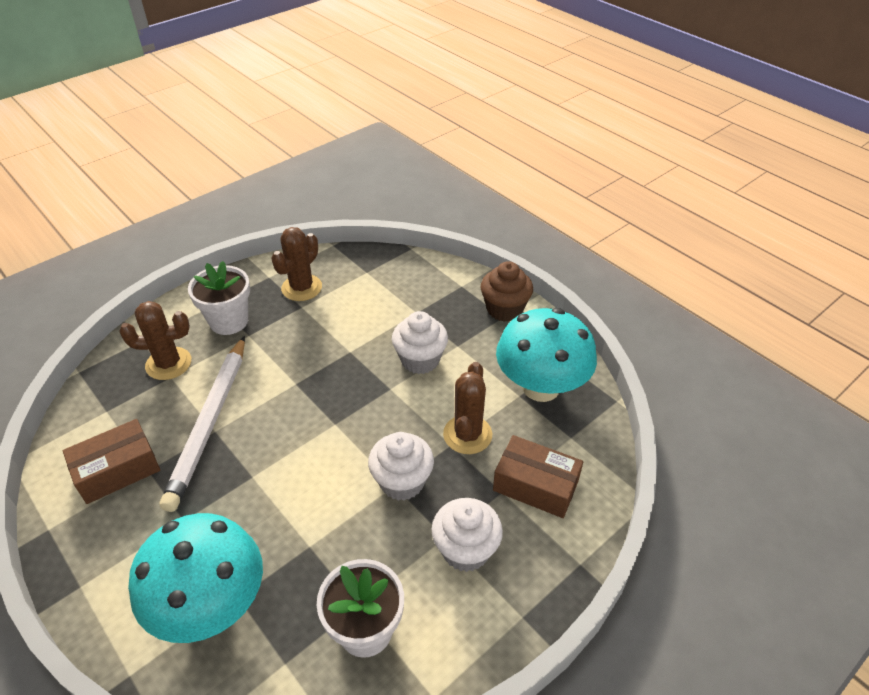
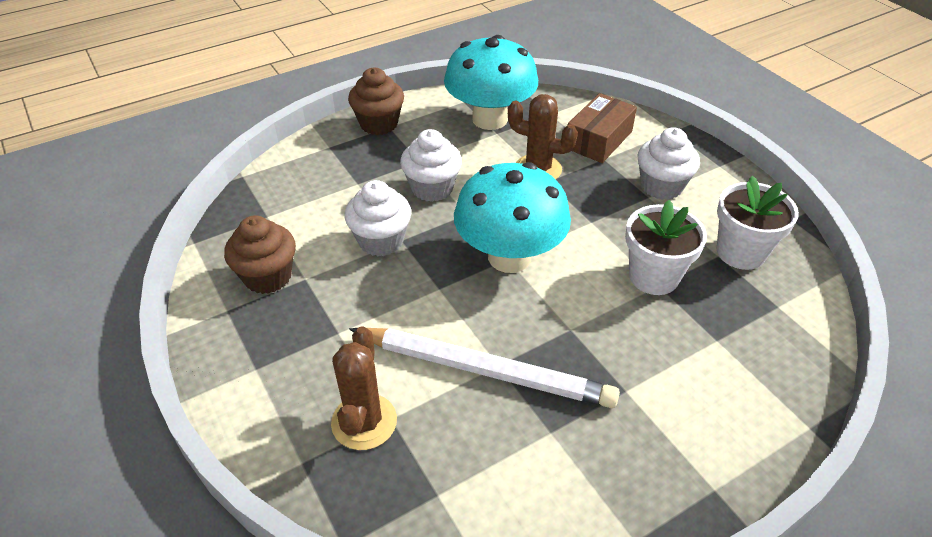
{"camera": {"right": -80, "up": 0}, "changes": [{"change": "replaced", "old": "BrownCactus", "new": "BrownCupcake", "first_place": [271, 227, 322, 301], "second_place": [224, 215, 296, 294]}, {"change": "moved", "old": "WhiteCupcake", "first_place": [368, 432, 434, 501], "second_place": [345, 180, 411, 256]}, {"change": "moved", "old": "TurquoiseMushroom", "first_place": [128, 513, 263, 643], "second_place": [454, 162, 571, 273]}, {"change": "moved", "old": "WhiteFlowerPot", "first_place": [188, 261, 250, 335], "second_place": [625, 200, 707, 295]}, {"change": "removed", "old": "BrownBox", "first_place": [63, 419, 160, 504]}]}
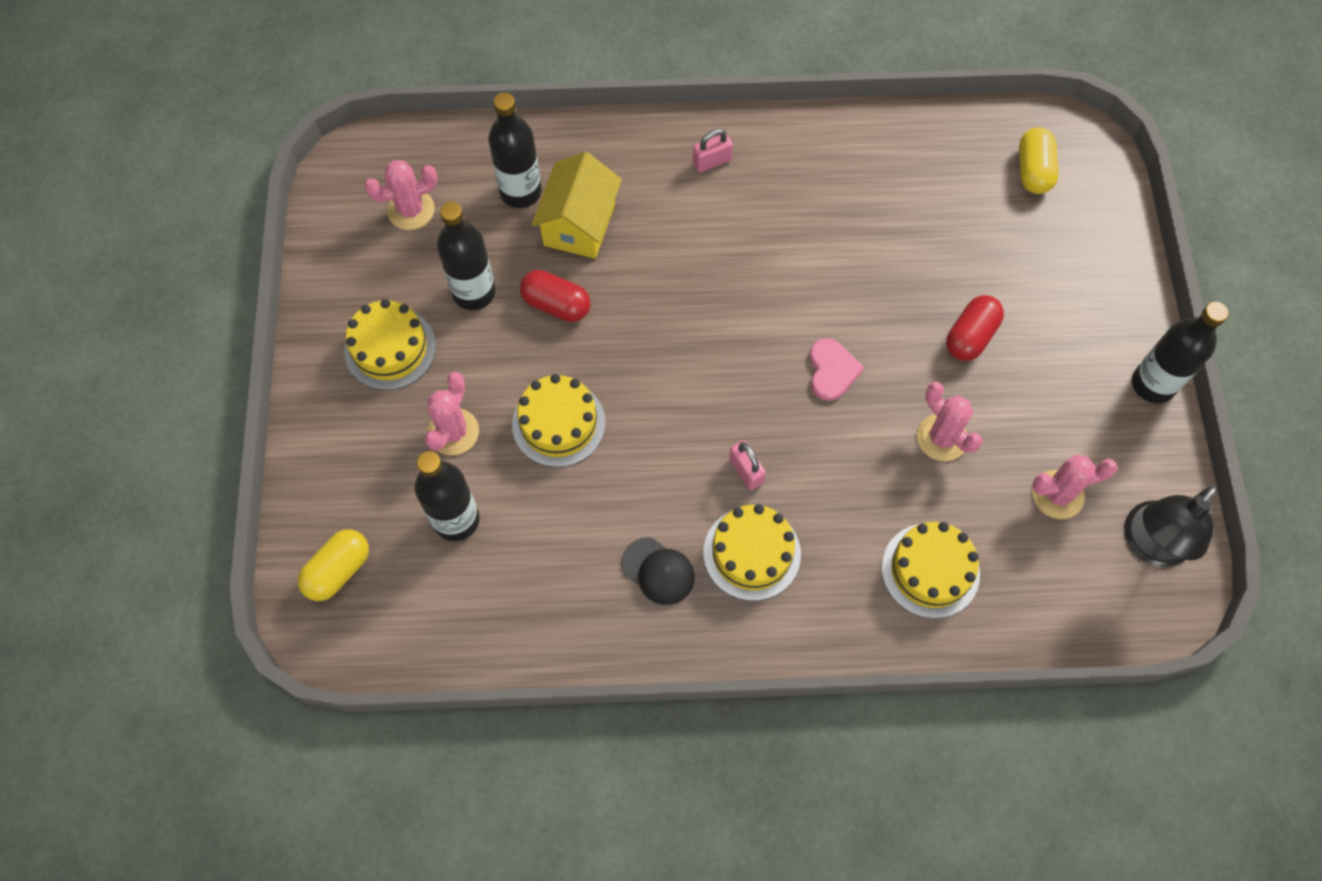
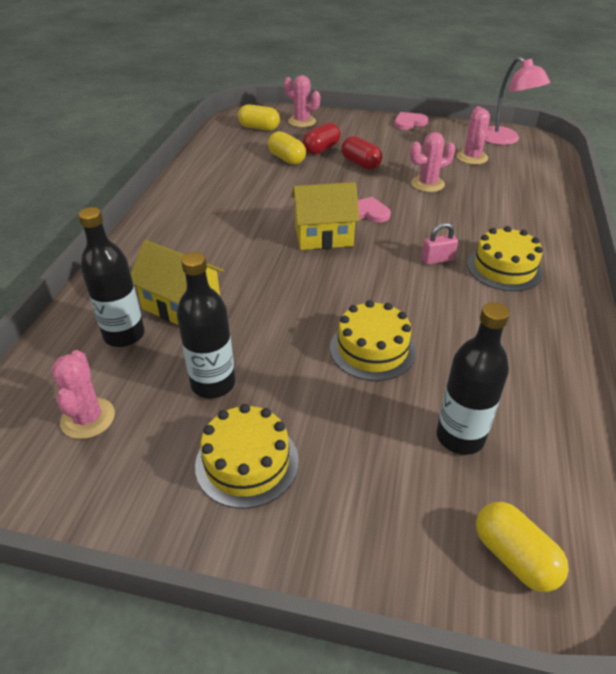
{"camera": {"right": -75, "up": -25}, "changes": [{"change": "added", "new": "YellowCapsule", "second_place": [268, 131, 306, 165]}, {"change": "moved", "old": "PinkCactus", "first_place": [425, 372, 479, 455], "second_place": [284, 75, 320, 127]}, {"change": "added", "new": "YellowHouse", "second_place": [291, 182, 360, 250]}, {"change": "moved", "old": "RedCapsule", "first_place": [520, 270, 590, 322], "second_place": [303, 122, 341, 155]}, {"change": "replaced", "old": "BlackBottle", "new": "PinkHeart", "first_place": [1132, 302, 1229, 403], "second_place": [394, 112, 428, 130]}, {"change": "recoloured", "old": "BlackLamp", "new": "PinkLamp", "first_place": [1124, 485, 1217, 567], "second_place": [485, 57, 551, 145]}, {"change": "removed", "old": "BlackCap", "first_place": [621, 537, 695, 605]}, {"change": "removed", "old": "PinkPadlock", "first_place": [693, 129, 733, 172]}, {"change": "removed", "old": "YellowCake", "first_place": [881, 522, 980, 619]}]}
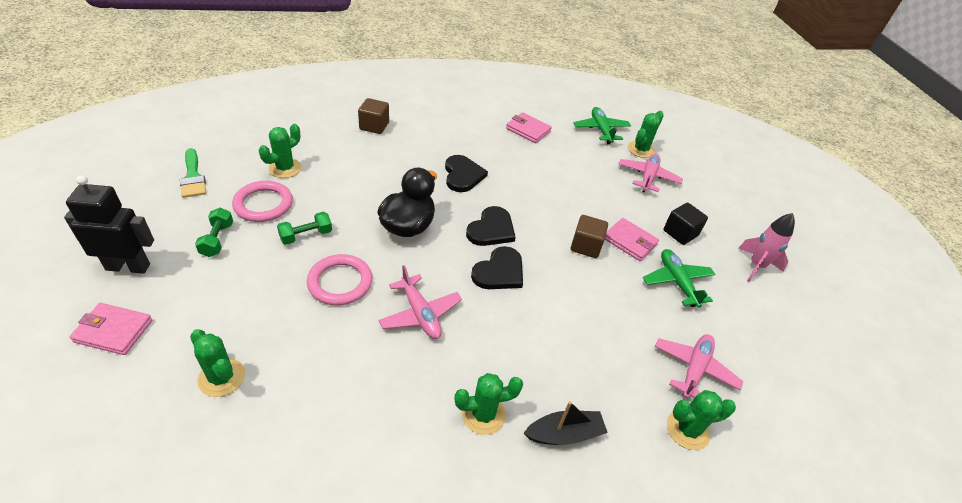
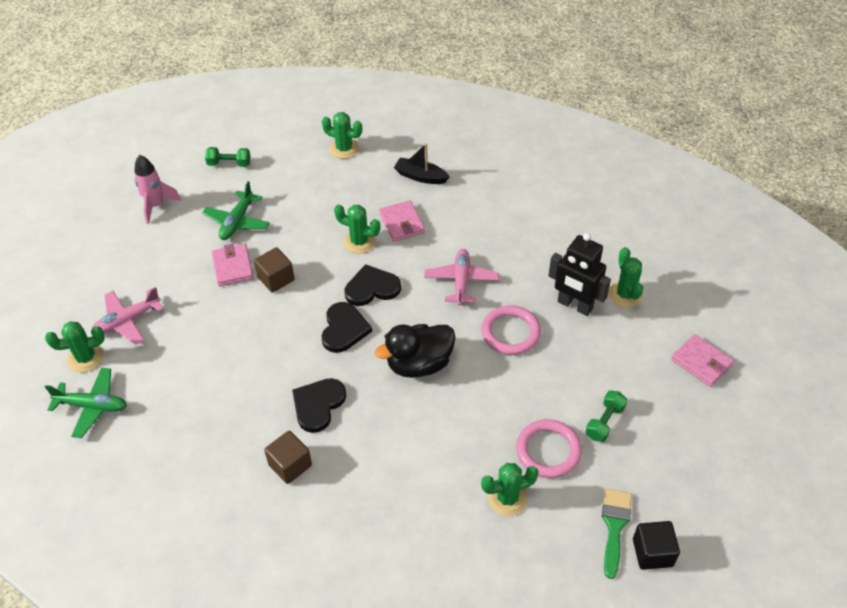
{"camera": {"right": -140, "up": 5}, "changes": [{"change": "turned", "old": "GreenPlane", "first_place": [573, 107, 631, 144], "second_place": [45, 368, 127, 438], "degrees": -105}, {"change": "moved", "old": "GreenDumbbell", "first_place": [277, 212, 332, 245], "second_place": [205, 147, 250, 167]}, {"change": "moved", "old": "BrownCube", "first_place": [358, 98, 389, 134], "second_place": [264, 431, 312, 484]}, {"change": "turned", "old": "BlackHeart", "first_place": [466, 206, 516, 246], "second_place": [322, 302, 372, 353], "degrees": 120}, {"change": "moved", "old": "GreenCactus", "first_place": [454, 373, 523, 435], "second_place": [334, 204, 380, 254]}, {"change": "moved", "old": "PinkWallet", "first_place": [506, 112, 552, 143], "second_place": [379, 200, 425, 242]}, {"change": "moved", "old": "BlackRobot", "first_place": [64, 175, 154, 274], "second_place": [548, 233, 611, 316]}, {"change": "moved", "old": "BlackCube", "first_place": [663, 203, 708, 245], "second_place": [633, 521, 680, 570]}, {"change": "removed", "old": "PinkPlane", "first_place": [655, 334, 743, 399]}]}
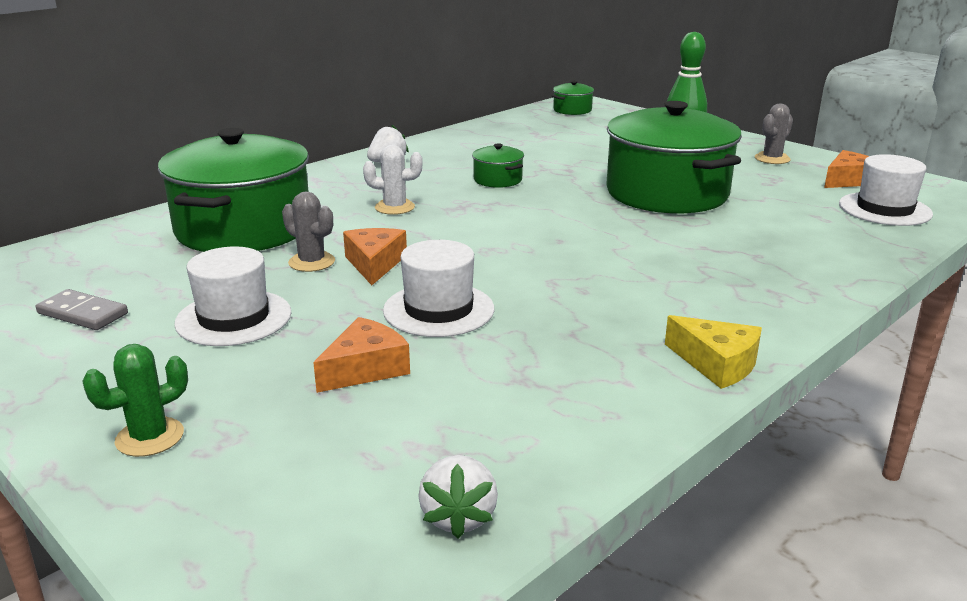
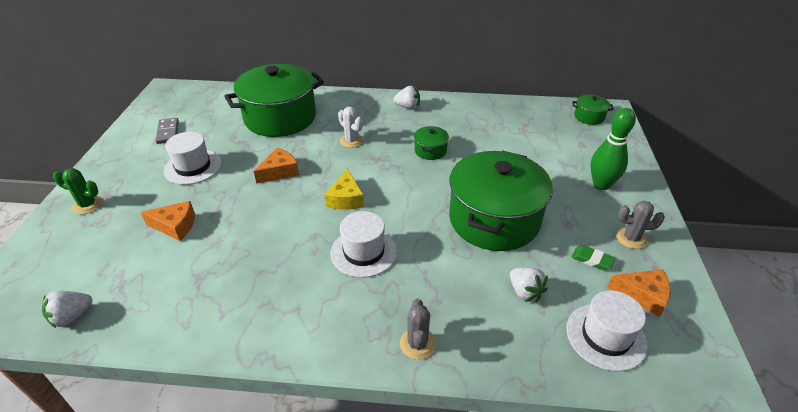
{"camera": {"right": 50, "up": 15}, "changes": [{"change": "moved", "old": "YellowCheese", "first_place": [665, 315, 762, 389], "second_place": [325, 168, 364, 210]}, {"change": "moved", "old": "WhiteHat", "first_place": [383, 240, 494, 337], "second_place": [331, 211, 397, 278]}, {"change": "moved", "old": "GreyCactus", "first_place": [282, 191, 335, 272], "second_place": [400, 299, 436, 360]}, {"change": "added", "new": "WhiteStrawberry", "second_place": [510, 267, 548, 302]}, {"change": "added", "new": "GreenEraser", "second_place": [572, 245, 615, 270]}]}
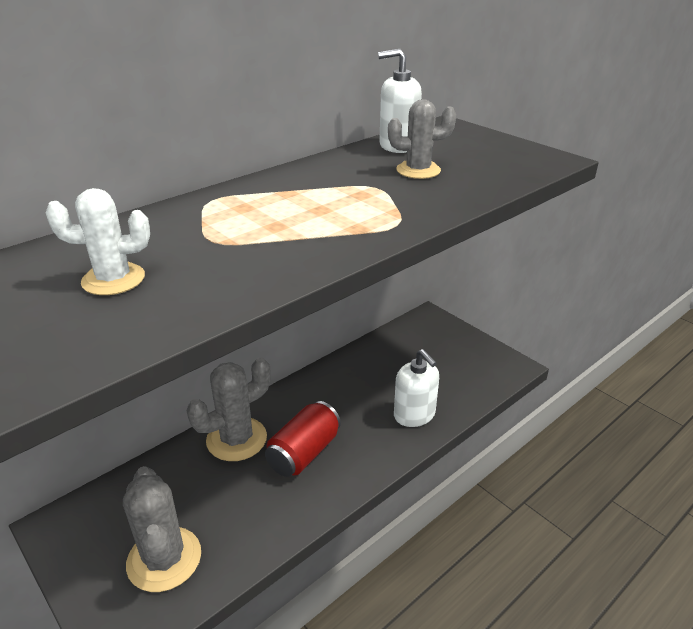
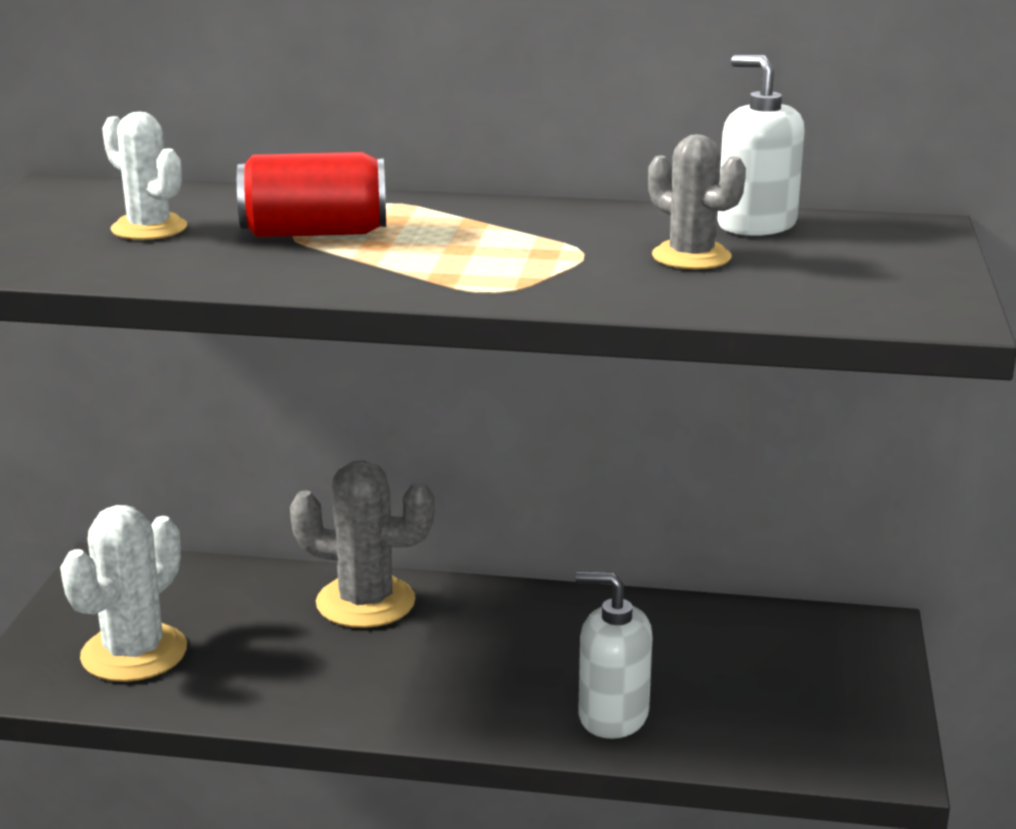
{"camera": {"right": 50, "up": -10}, "changes": [{"change": "recoloured", "old": "GreyCactus", "new": "WhiteCactus", "first_place": [123, 466, 201, 592], "second_place": [60, 505, 187, 682]}, {"change": "moved", "old": "RedCan", "first_place": [265, 401, 341, 477], "second_place": [237, 152, 386, 237]}, {"change": "turned", "old": "WhiteSoapDispenser", "first_place": [394, 349, 439, 427], "second_place": [575, 572, 653, 739], "degrees": 90}]}
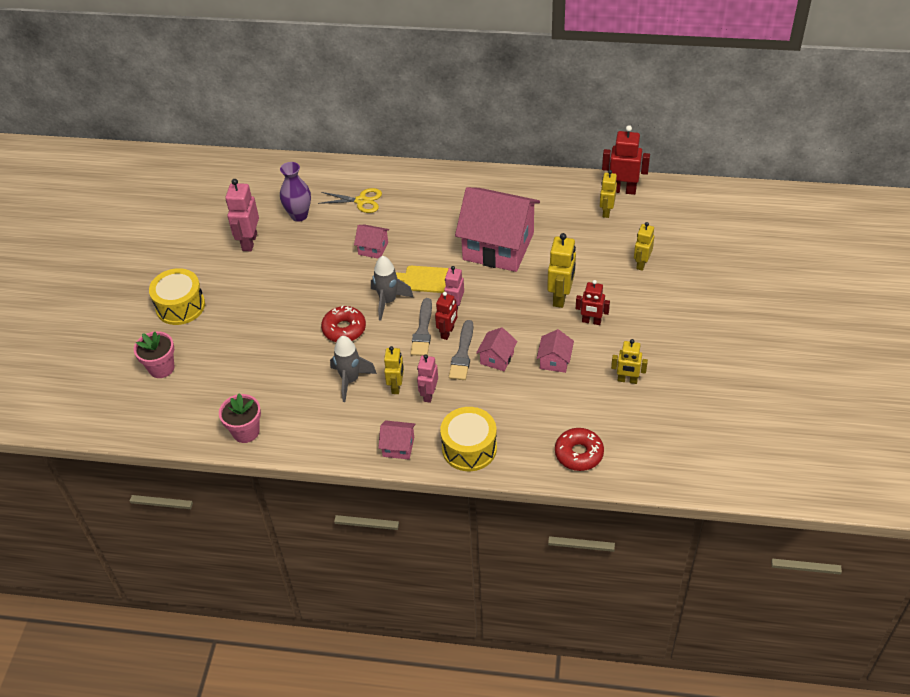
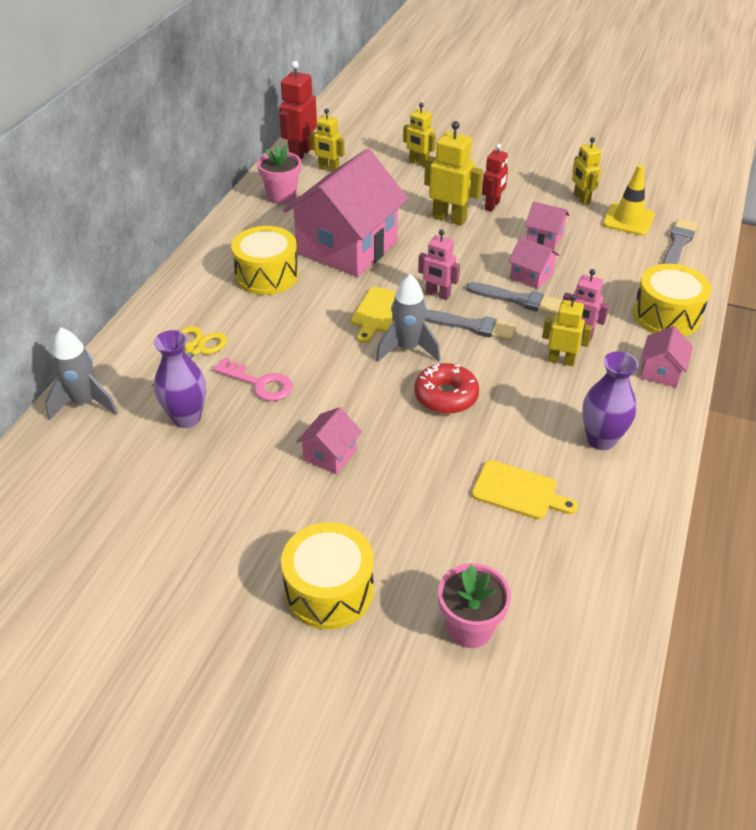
{"camera": {"right": -80, "up": -5}, "changes": [{"change": "moved", "old": "GreyRocket", "first_place": [330, 336, 377, 402], "second_place": [45, 327, 118, 420]}, {"change": "added", "new": "PinkKey", "second_place": [213, 358, 293, 401]}, {"change": "added", "new": "YellowDrum", "second_place": [231, 226, 299, 295]}, {"change": "moved", "old": "PinkFlowerPot", "first_place": [219, 393, 261, 443], "second_place": [257, 145, 301, 204]}, {"change": "moved", "old": "PinkHouse", "first_place": [354, 224, 389, 259], "second_place": [296, 407, 362, 474]}, {"change": "added", "new": "YellowCuttingBoard", "second_place": [472, 460, 578, 520]}, {"change": "turned", "old": "YellowRobot", "first_place": [611, 339, 648, 384], "second_place": [572, 137, 602, 205], "degrees": 135}, {"change": "added", "new": "PurpleVase", "second_place": [582, 351, 639, 450]}, {"change": "added", "new": "YellowTrafficCone", "second_place": [603, 165, 655, 236]}, {"change": "replaced", "old": "RedDonut", "new": "GreyBrush", "first_place": [555, 428, 604, 471], "second_place": [663, 218, 697, 264]}, {"change": "removed", "old": "PinkRobot", "first_place": [226, 179, 259, 251]}, {"change": "removed", "old": "RedRobot", "first_place": [435, 292, 457, 340]}]}
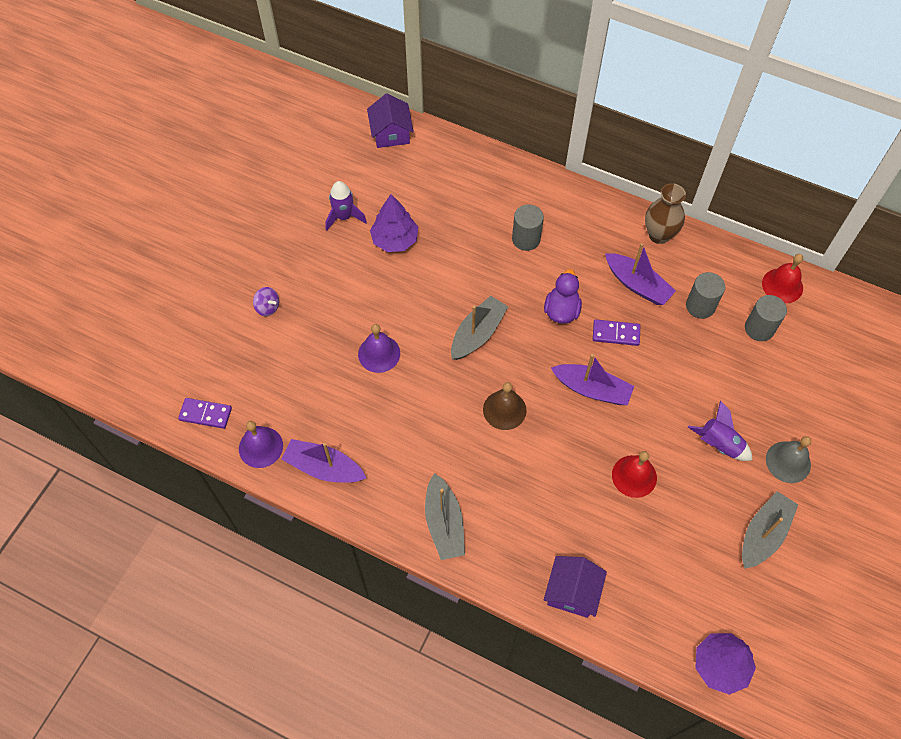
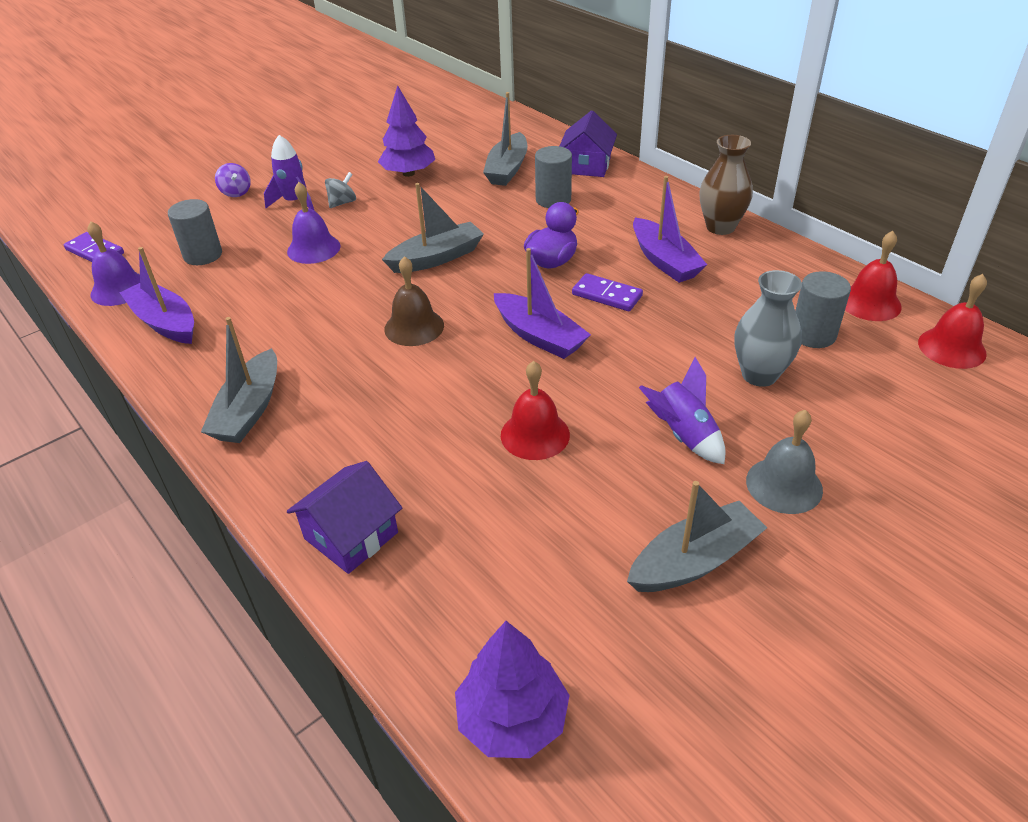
{"camera": {"right": 25, "up": -20}, "changes": [{"change": "moved", "old": "GreyCylinder", "first_place": [686, 272, 725, 319], "second_place": [168, 199, 222, 265]}, {"change": "moved", "old": "PurpleRocket", "first_place": [325, 181, 367, 231], "second_place": [264, 135, 314, 210]}, {"change": "added", "new": "GreySpinningTop", "second_place": [325, 172, 356, 208]}, {"change": "added", "new": "GreyBoat", "second_place": [483, 92, 527, 186]}, {"change": "moved", "old": "PurpleHouse", "first_place": [367, 93, 414, 148], "second_place": [560, 110, 617, 177]}, {"change": "added", "new": "GreyVase", "second_place": [734, 270, 802, 387]}, {"change": "added", "new": "RedBell", "second_place": [918, 274, 987, 369]}]}
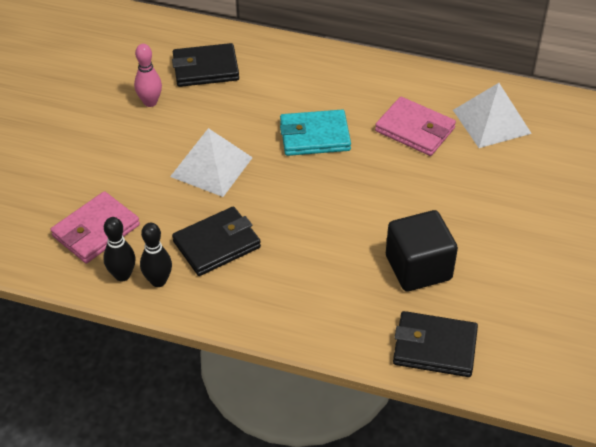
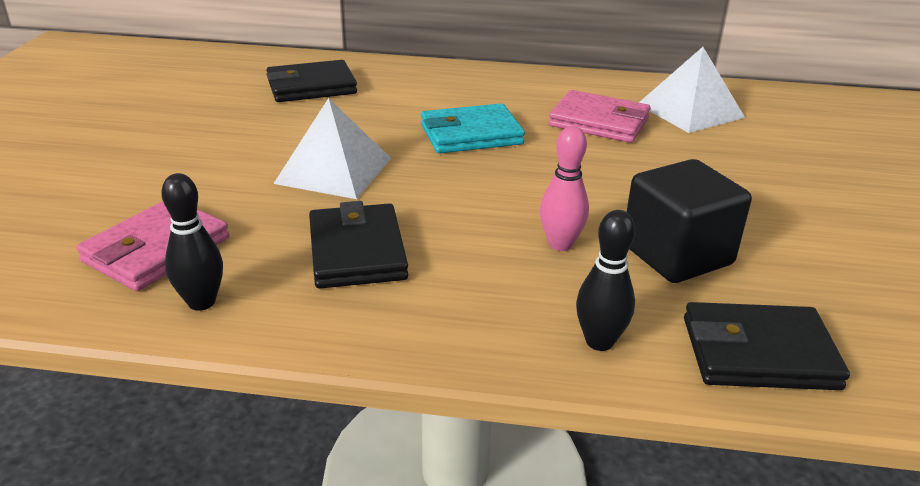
{"camera": {"right": -10, "up": -15}, "changes": [{"change": "turned", "old": "BlackWallet", "first_place": [172, 207, 261, 276], "second_place": [309, 201, 408, 289], "degrees": -60}, {"change": "moved", "old": "PinkBowlingPin", "first_place": [134, 44, 162, 107], "second_place": [540, 126, 589, 251]}, {"change": "moved", "old": "BlackBowlingPin", "first_place": [140, 223, 172, 287], "second_place": [576, 210, 635, 351]}]}
